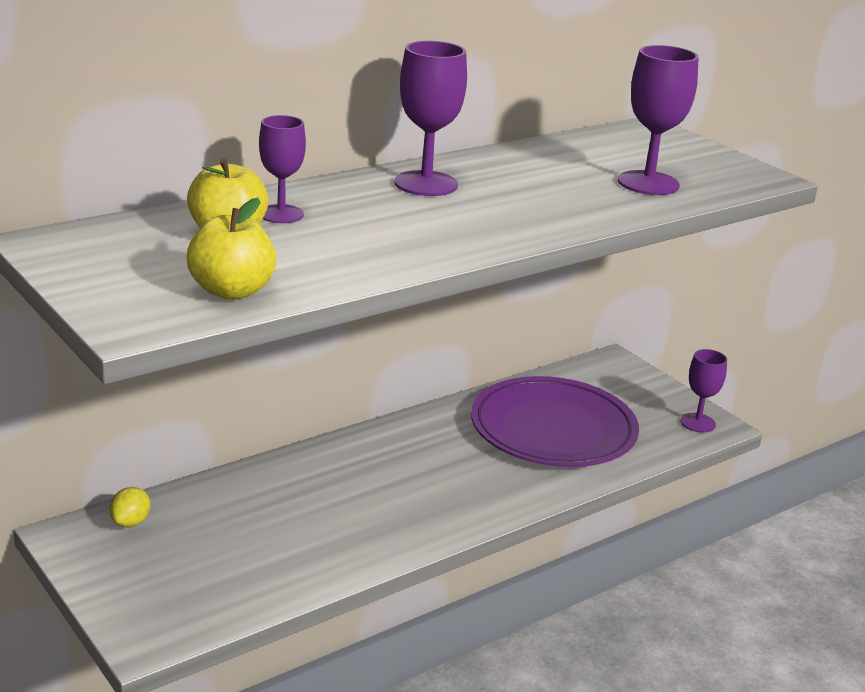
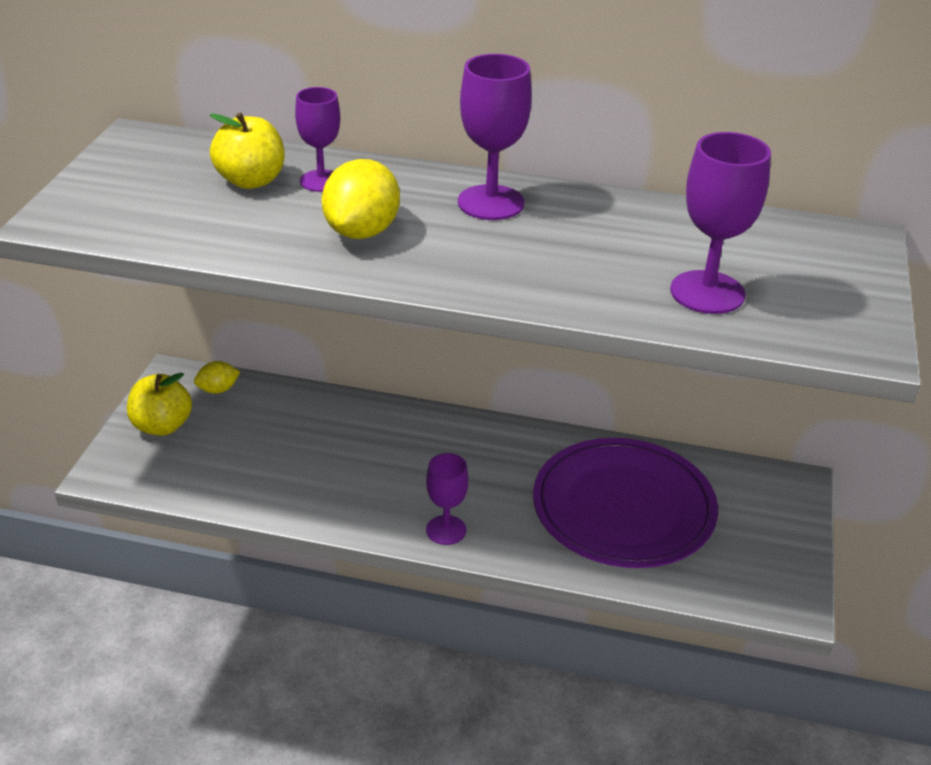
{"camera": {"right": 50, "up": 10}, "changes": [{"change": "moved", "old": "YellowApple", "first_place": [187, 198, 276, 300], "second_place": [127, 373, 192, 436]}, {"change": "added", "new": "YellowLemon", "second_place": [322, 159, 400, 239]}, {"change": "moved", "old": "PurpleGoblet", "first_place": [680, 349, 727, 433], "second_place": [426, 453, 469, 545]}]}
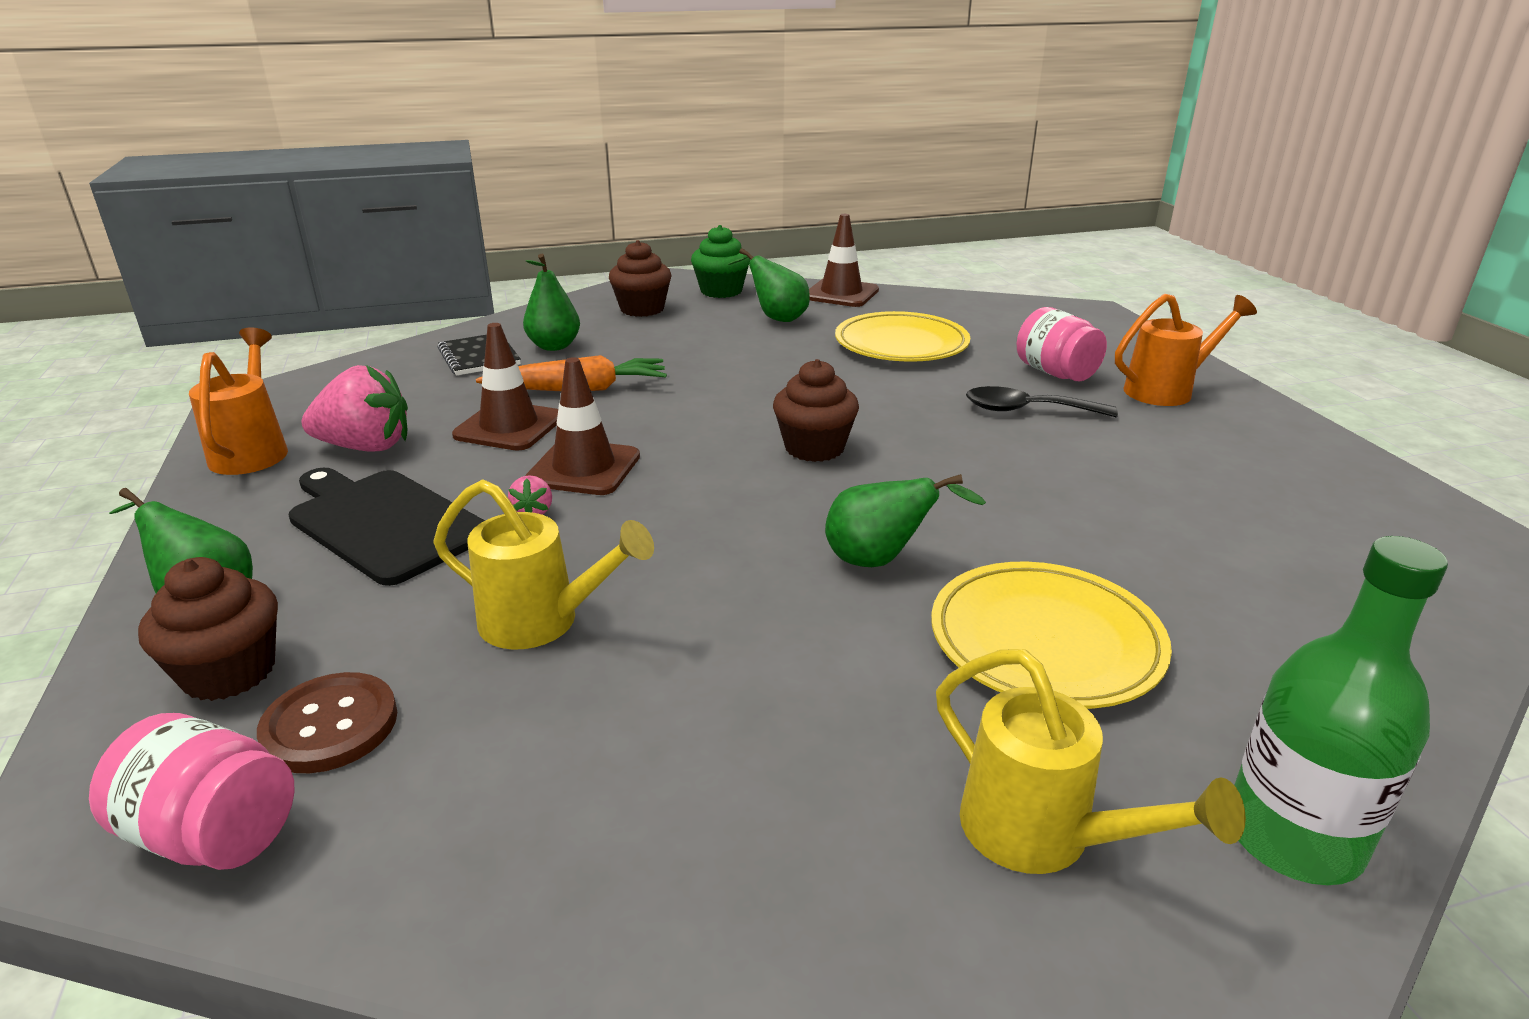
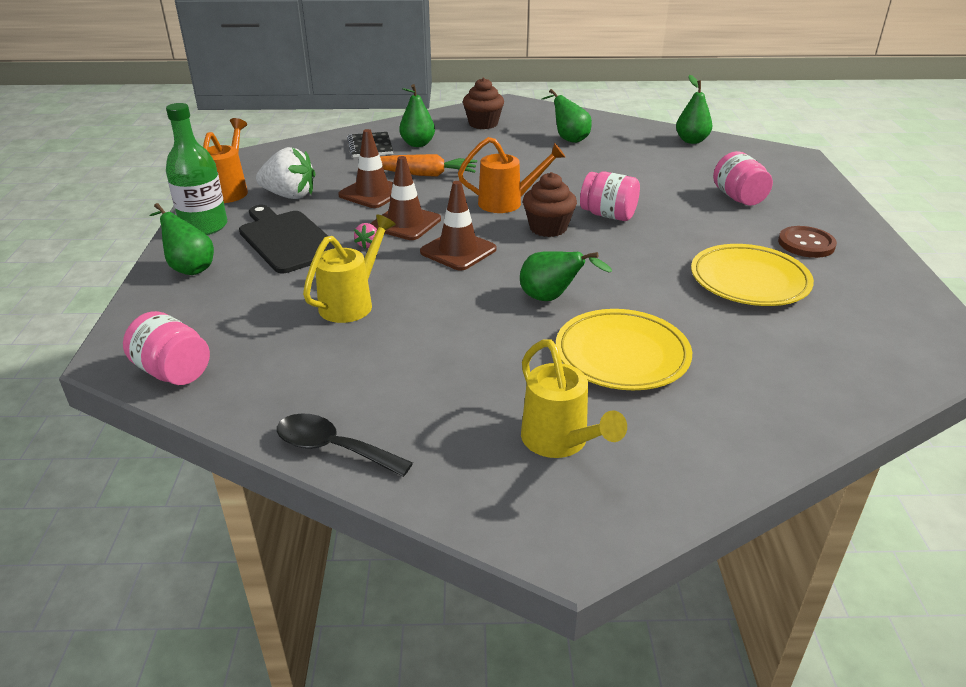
{"camera": {"right": 15, "up": 5}, "changes": [{"change": "moved", "old": "GreenBottle", "first_place": [1234, 536, 1448, 885], "second_place": [166, 103, 227, 235]}, {"change": "recoloured", "old": "PinkStrawberry", "new": "WhiteStrawberry", "first_place": [301, 365, 408, 451], "second_place": [256, 147, 315, 199]}, {"change": "moved", "old": "BlackSpoon", "first_place": [966, 386, 1118, 417], "second_place": [277, 413, 413, 477]}, {"change": "turned", "old": "YellowWateringCan", "first_place": [434, 479, 654, 649], "second_place": [303, 214, 396, 323], "degrees": -90}, {"change": "moved", "old": "BrownTrafficCone", "first_place": [809, 214, 879, 307], "second_place": [420, 181, 496, 270]}, {"change": "moved", "old": "OrangeWateringCan", "first_place": [1115, 294, 1257, 406], "second_place": [458, 137, 565, 213]}, {"change": "added", "new": "PinkJar", "second_place": [580, 171, 640, 221]}, {"change": "added", "new": "GreenPear", "second_place": [676, 75, 712, 144]}, {"change": "moved", "old": "YellowPlate", "first_place": [835, 311, 970, 362], "second_place": [691, 244, 814, 306]}, {"change": "moved", "old": "BrownButton", "first_place": [257, 672, 397, 773], "second_place": [778, 226, 837, 258]}, {"change": "removed", "old": "BrownCupcake", "first_place": [138, 557, 278, 701]}, {"change": "removed", "old": "GreenCupcake", "first_place": [691, 225, 750, 298]}]}
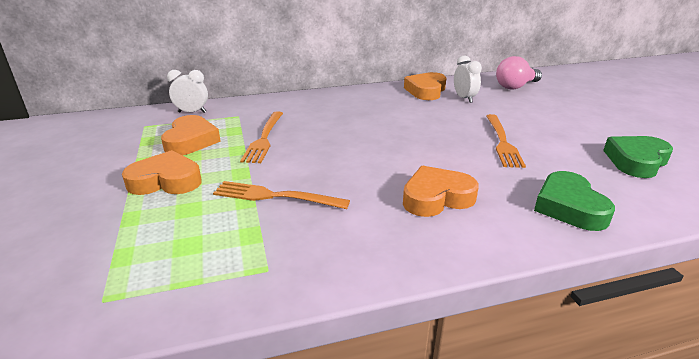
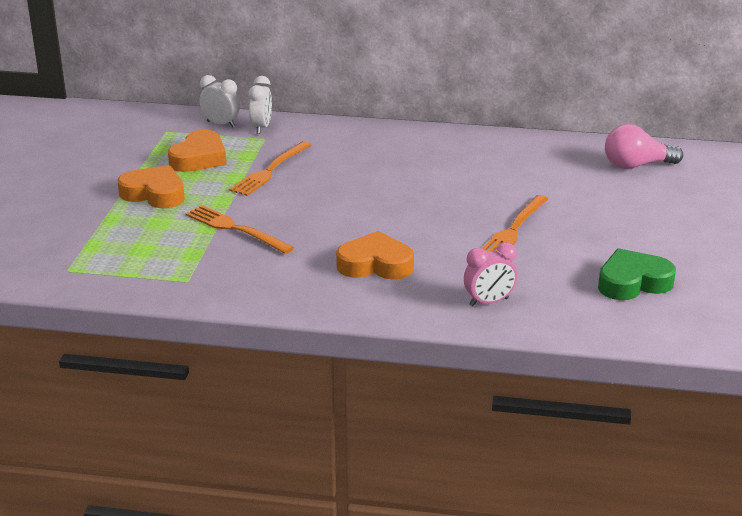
{"camera": {"right": 25, "up": 0}, "changes": [{"change": "moved", "old": "WhiteClock", "first_place": [454, 55, 482, 103], "second_place": [248, 76, 272, 134]}, {"change": "replaced", "old": "GreenHeart", "new": "PinkClock", "first_place": [534, 171, 615, 231], "second_place": [464, 242, 517, 306]}, {"change": "removed", "old": "OrangeHeart", "first_place": [404, 72, 446, 100]}]}
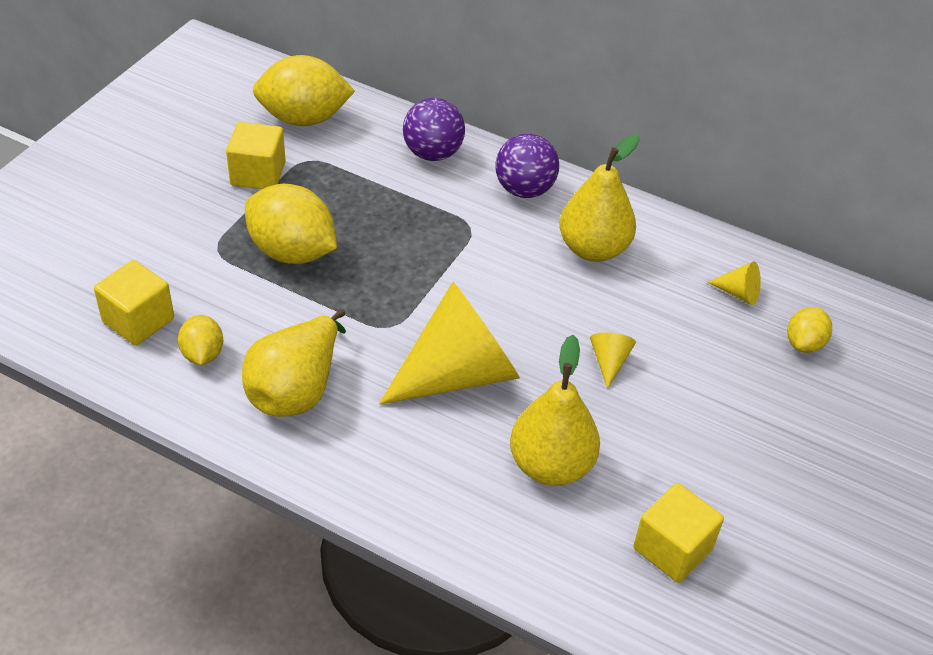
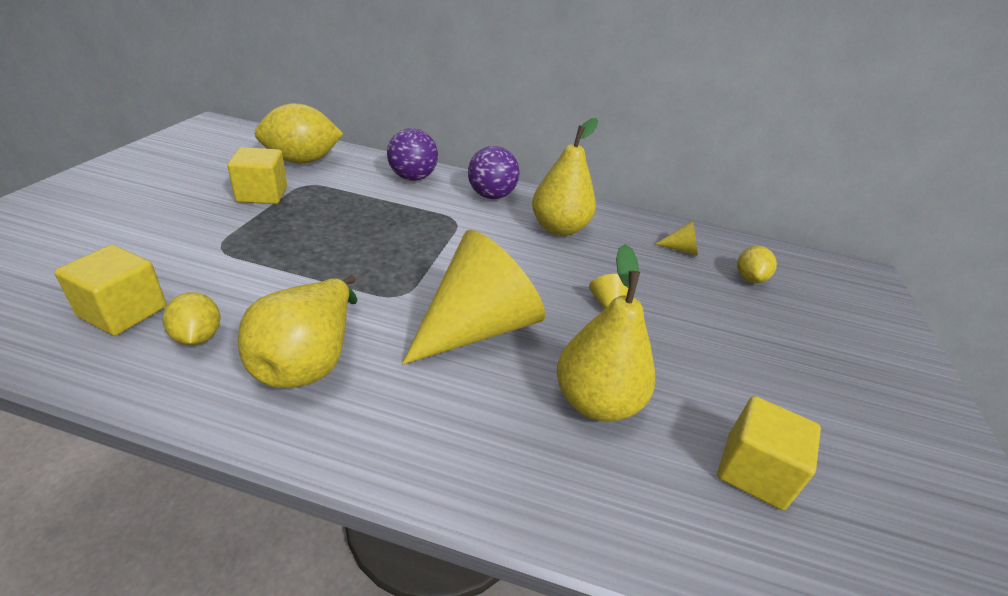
{"camera": {"right": -15, "up": -10}, "changes": [{"change": "removed", "old": "YellowLemon", "first_place": [245, 184, 337, 264]}]}
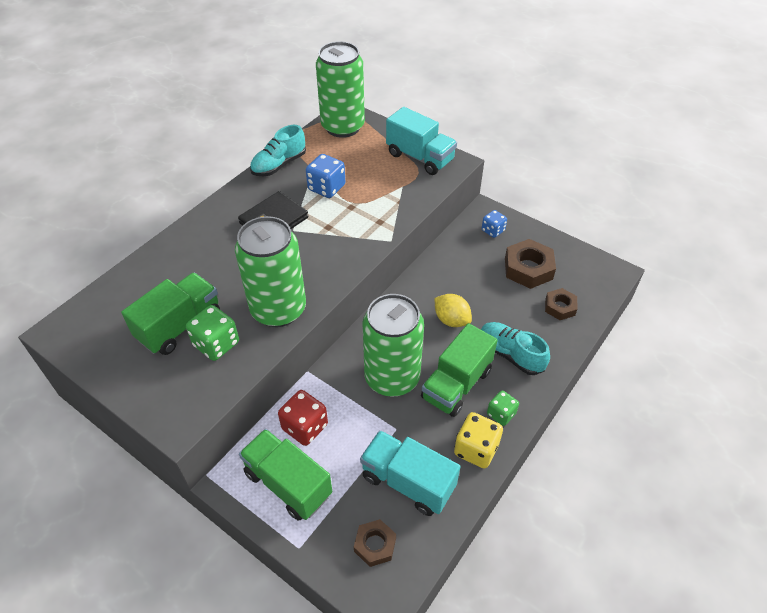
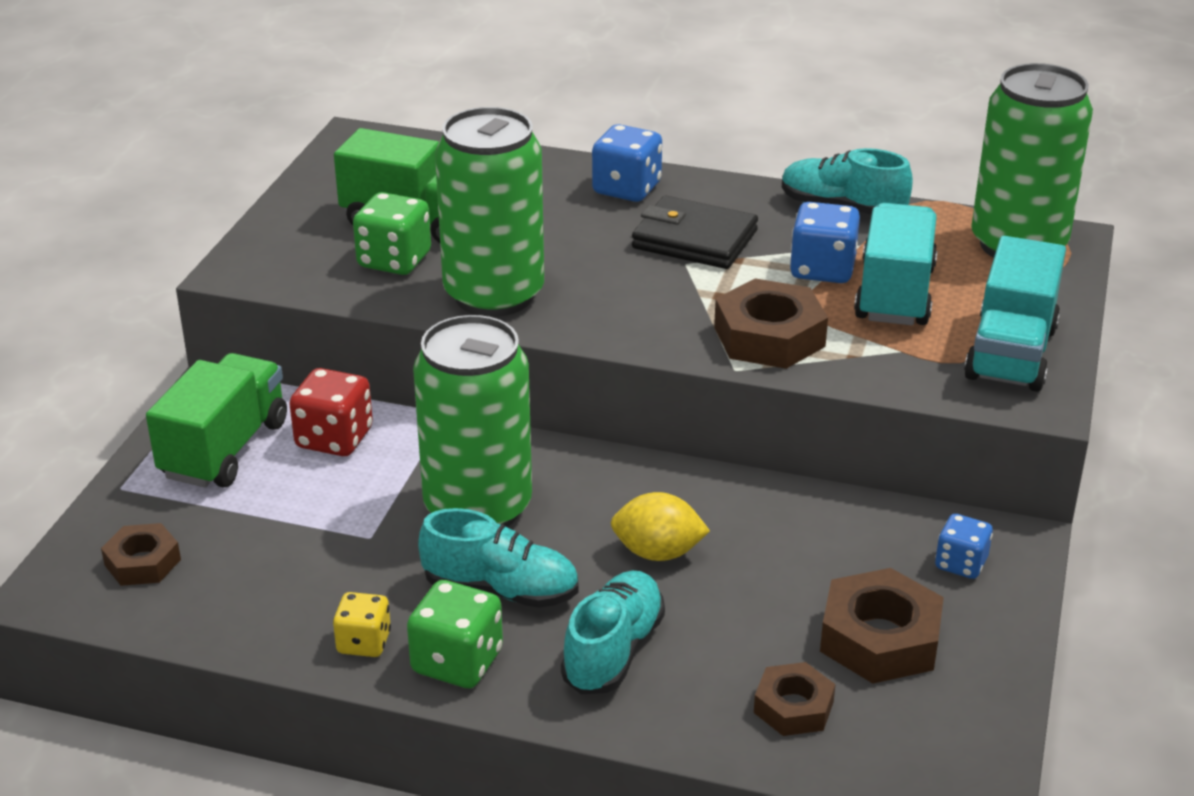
{"camera": {"right": 70, "up": -15}, "changes": [{"change": "resized", "old": "YellowDice", "first_place": [454, 412, 503, 469], "second_place": [333, 592, 391, 657], "factor": 0.65}, {"change": "resized", "old": "GreenDice", "first_place": [487, 390, 519, 426], "second_place": [407, 580, 503, 688], "factor": 1.55}, {"change": "replaced", "old": "GreenTruck", "new": "TurquoiseShoe", "first_place": [421, 323, 498, 417], "second_place": [418, 508, 579, 608]}, {"change": "added", "new": "BlueDice", "second_place": [592, 124, 662, 202]}, {"change": "turned", "old": "YellowLemon", "first_place": [434, 294, 472, 327], "second_place": [611, 492, 710, 561], "degrees": 75}, {"change": "added", "new": "BrownNut", "second_place": [714, 278, 828, 369]}, {"change": "moved", "old": "TurquoiseTruck", "first_place": [360, 430, 461, 516], "second_place": [854, 203, 937, 325]}]}
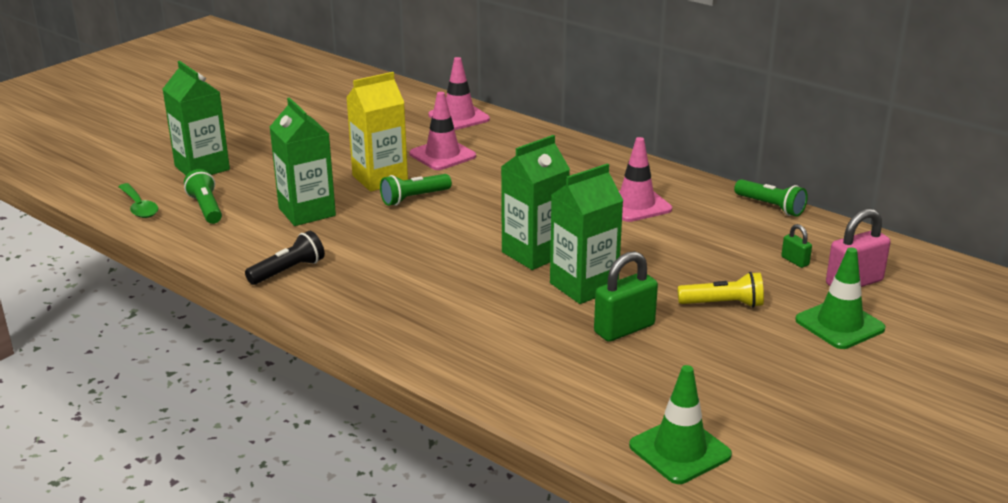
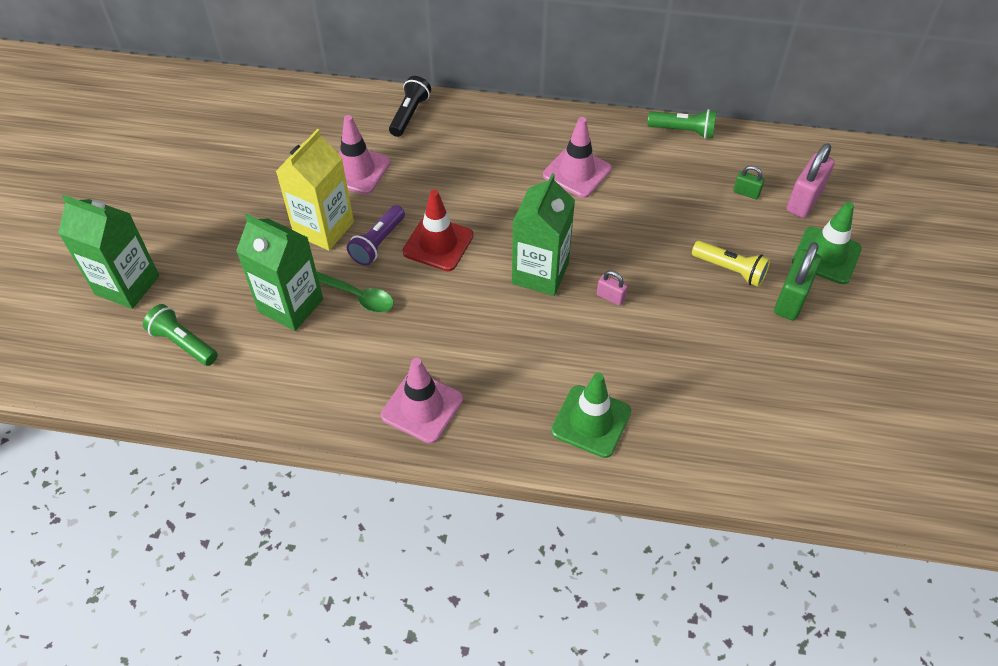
{"camera": {"right": -30, "up": 25}, "changes": [{"change": "moved", "old": "GreenSpoon", "first_place": [118, 183, 158, 218], "second_place": [317, 272, 394, 313]}, {"change": "recoloured", "old": "GreenFlashlight", "new": "PurpleFlashlight", "first_place": [380, 174, 452, 206], "second_place": [347, 205, 405, 266]}, {"change": "moved", "old": "PinkTrafficCone", "first_place": [428, 57, 490, 130], "second_place": [381, 358, 463, 443]}, {"change": "moved", "old": "BlackFlashlight", "first_place": [245, 230, 325, 285], "second_place": [389, 76, 431, 137]}, {"change": "added", "new": "RedTrafficCone", "second_place": [403, 190, 474, 271]}, {"change": "moved", "old": "GreenTrafficCone", "first_place": [629, 365, 732, 484], "second_place": [551, 372, 631, 458]}, {"change": "replaced", "old": "GreenCarton", "new": "PinkPadlock", "first_place": [550, 164, 624, 304], "second_place": [597, 271, 628, 306]}, {"change": "turned", "old": "YellowFlashlight", "first_place": [678, 272, 764, 308], "second_place": [692, 241, 770, 287], "degrees": 60}, {"change": "moved", "old": "GreenPadlock", "first_place": [594, 251, 658, 342], "second_place": [774, 242, 822, 320]}]}
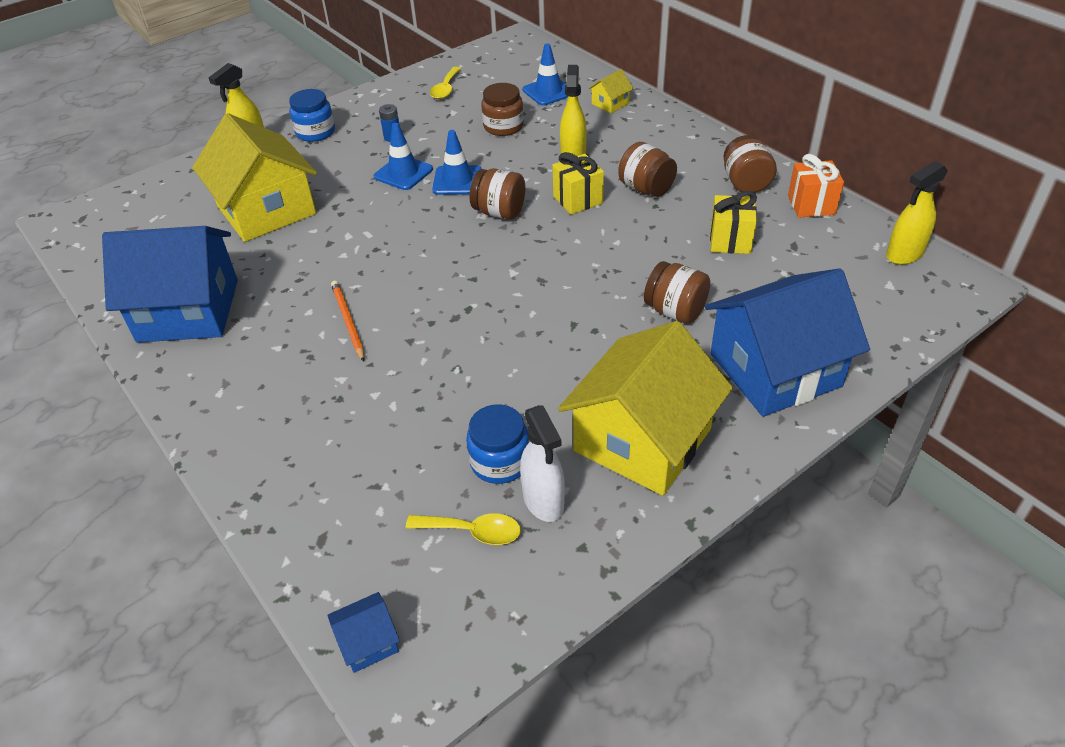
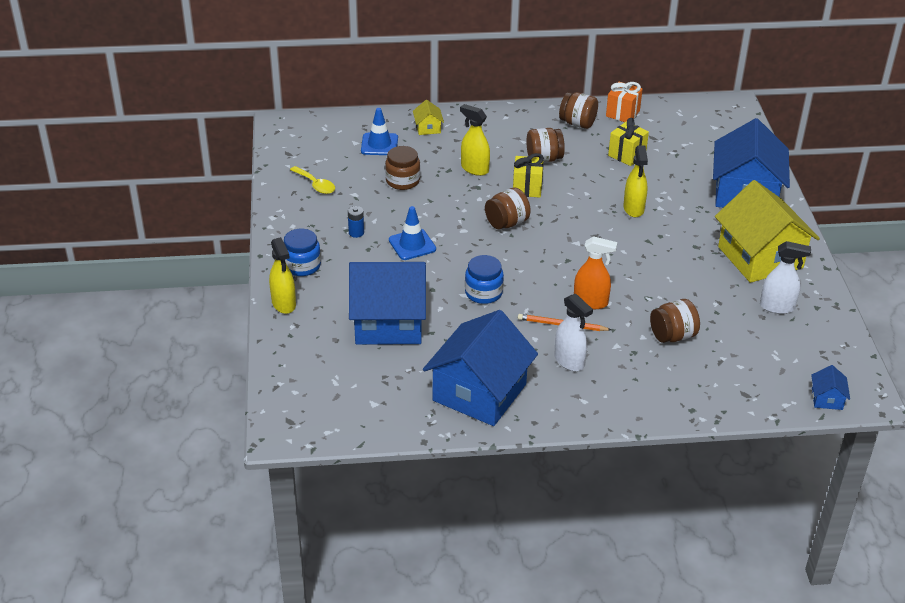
{"camera": {"right": -60, "up": -5}, "changes": [{"change": "recoloured", "old": "YellowHouse", "new": "BlueHouse", "first_place": [192, 113, 317, 242], "second_place": [349, 262, 426, 345]}, {"change": "moved", "old": "BlueJar", "first_place": [466, 404, 530, 484], "second_place": [465, 255, 504, 304]}, {"change": "added", "new": "WhiteSprayBottle", "second_place": [554, 294, 593, 371]}, {"change": "added", "new": "OrangeSprayBottle", "second_place": [574, 236, 617, 309]}, {"change": "moved", "old": "YellowSprayBottle", "first_place": [886, 161, 948, 265], "second_place": [623, 145, 648, 218]}, {"change": "moved", "old": "BrownJar", "first_place": [644, 261, 710, 324], "second_place": [650, 299, 700, 343]}, {"change": "removed", "old": "YellowSpoon", "first_place": [406, 513, 521, 545]}, {"change": "removed", "old": "BlueTrafficCone", "first_place": [432, 130, 482, 195]}]}
